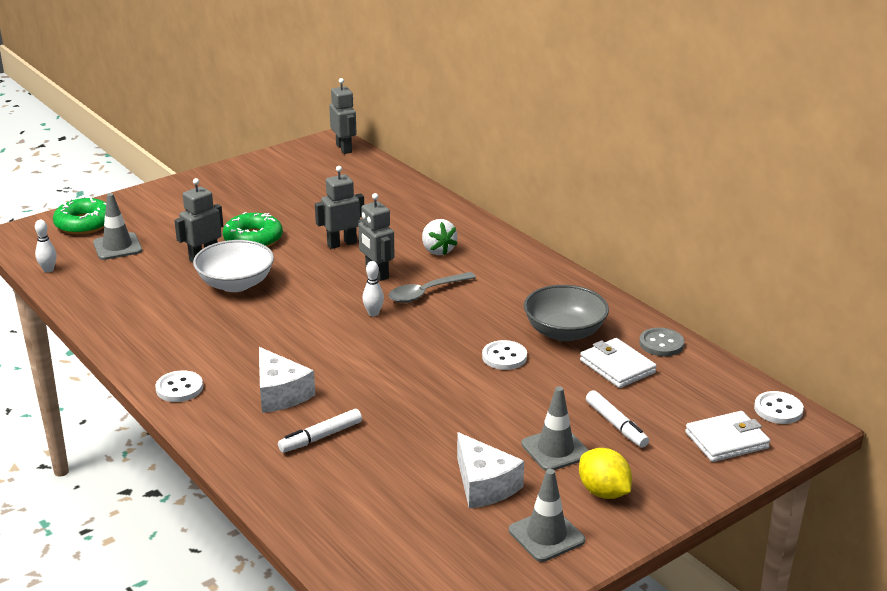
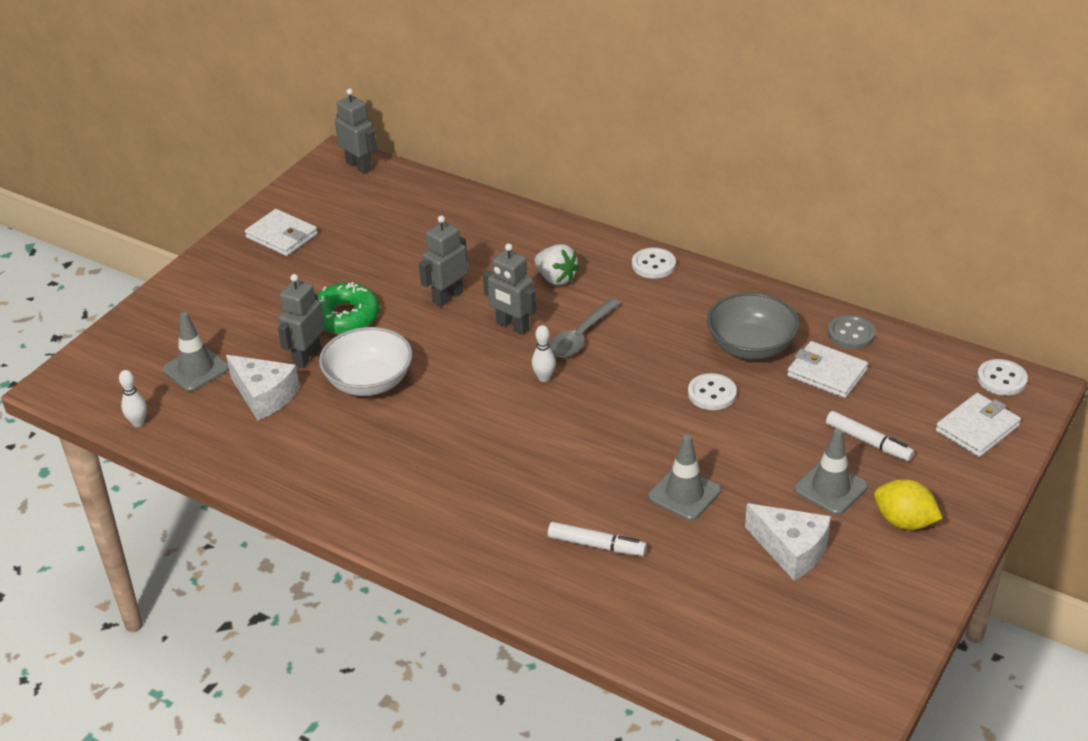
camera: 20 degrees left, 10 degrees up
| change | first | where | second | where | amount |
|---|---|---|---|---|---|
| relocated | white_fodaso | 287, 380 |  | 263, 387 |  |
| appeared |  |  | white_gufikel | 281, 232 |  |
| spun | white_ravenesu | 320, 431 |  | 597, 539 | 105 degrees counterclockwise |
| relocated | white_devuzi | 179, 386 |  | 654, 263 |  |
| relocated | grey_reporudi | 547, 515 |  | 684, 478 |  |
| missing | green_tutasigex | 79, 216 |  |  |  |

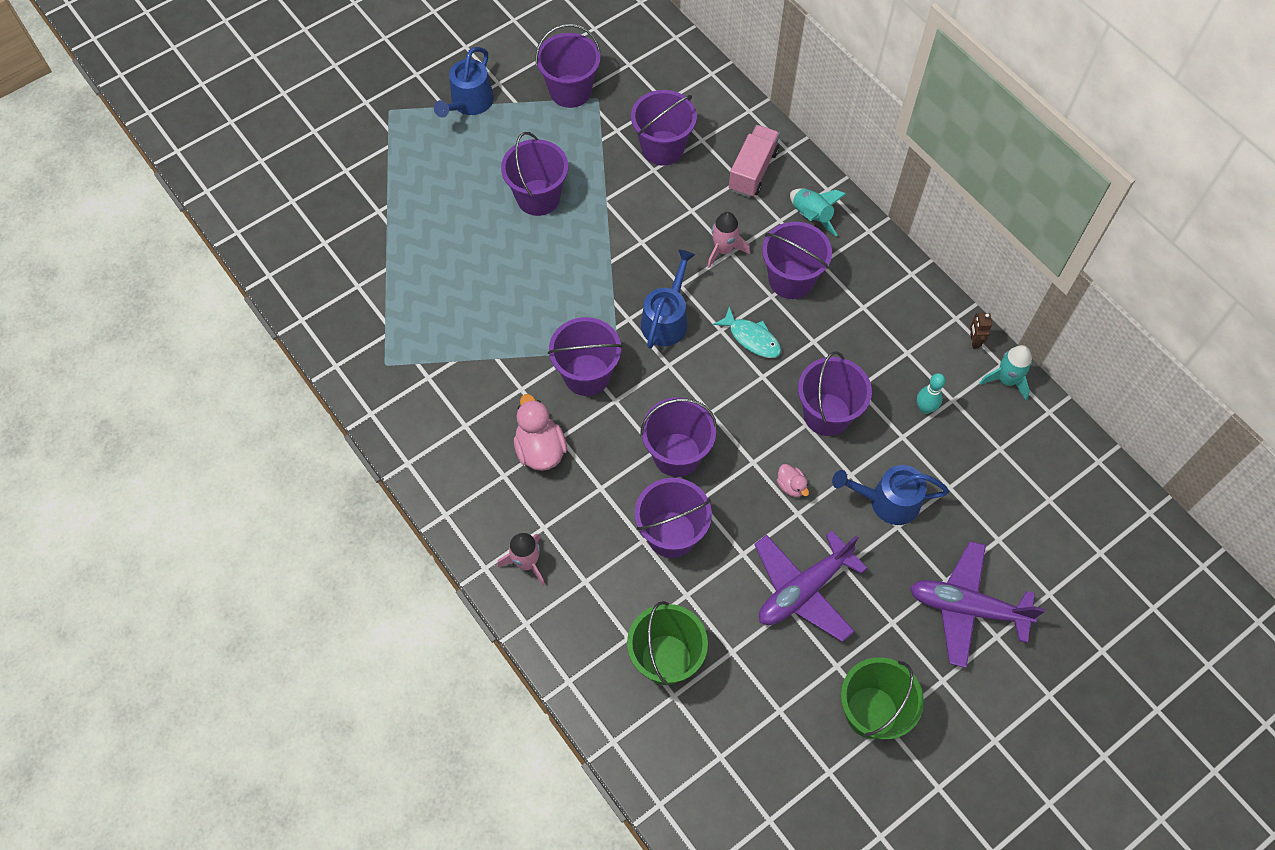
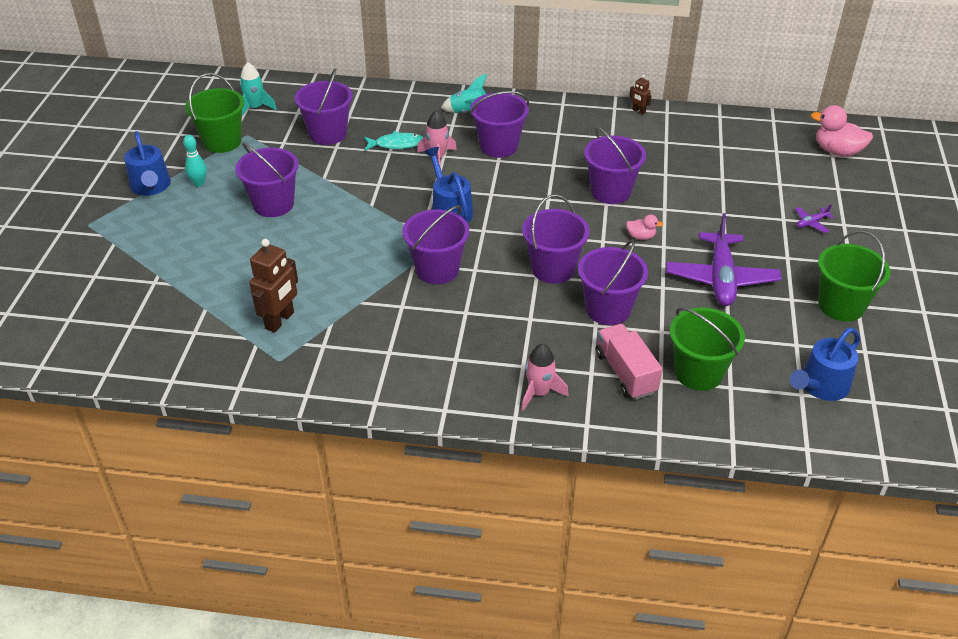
camera: 45 degrees left, 20 degrees down
| change | first | where | second | where | amount |
|---|---|---|---|---|---|
| relocated | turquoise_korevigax | 931, 393 |  | 195, 161 |  |
| colour | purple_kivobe | 568, 66 | green_kivobe | 214, 113 |  |
| relocated | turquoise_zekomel | 1006, 372 |  | 258, 89 |  |
| appeared |  |  | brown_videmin | 273, 286 |  |
| relocated | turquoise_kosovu | 747, 332 |  | 393, 140 |  |
| relocated | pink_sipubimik | 754, 161 |  | 629, 362 |  |
| relocated | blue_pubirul | 890, 495 |  | 825, 364 |  |
| size | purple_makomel | 977, 604 |  | 814, 218 | x0.42 |
| relocated | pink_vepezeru | 540, 432 |  | 842, 131 |  |

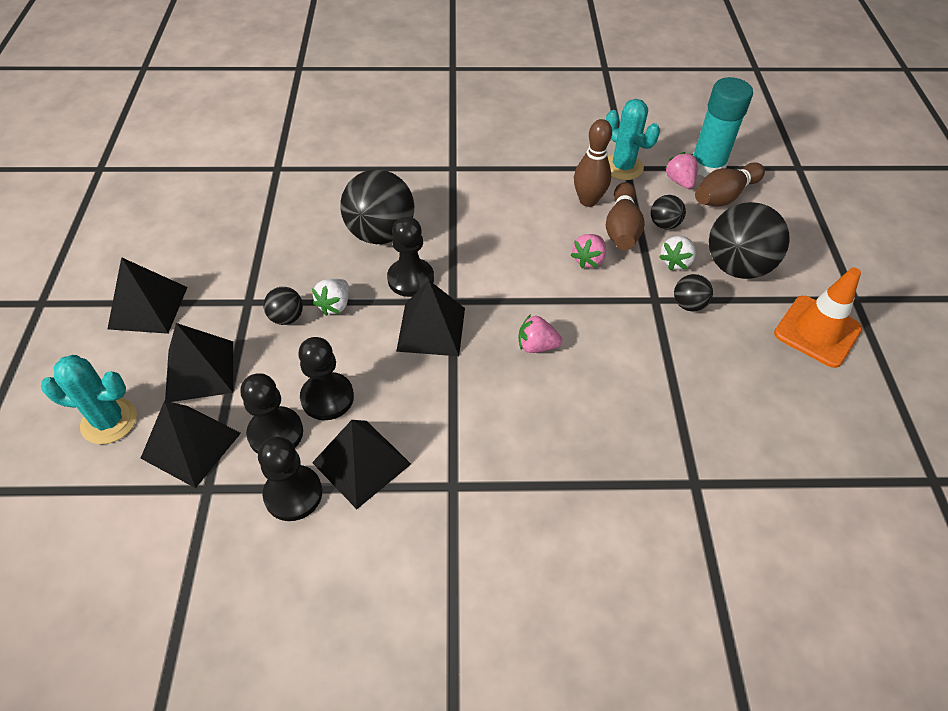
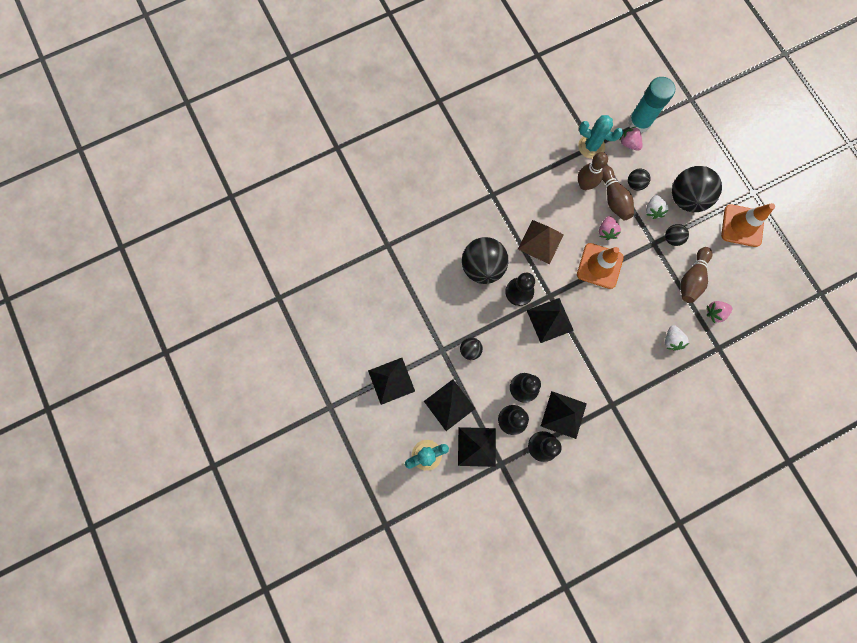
camera: 25 degrees left, 25 degrees up
| change | first | where | second | where | amount |
|---|---|---|---|---|---|
| appeared |  |  | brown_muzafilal | 541, 242 |  |
| appeared |  |  | orange_reporudi | 600, 266 |  |
| relocated | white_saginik | 330, 297 |  | 677, 338 |  |
| relocated | brown_korevigax | 730, 184 |  | 697, 275 |  |
| relocated | pink_saginik | 540, 333 |  | 720, 312 |  |

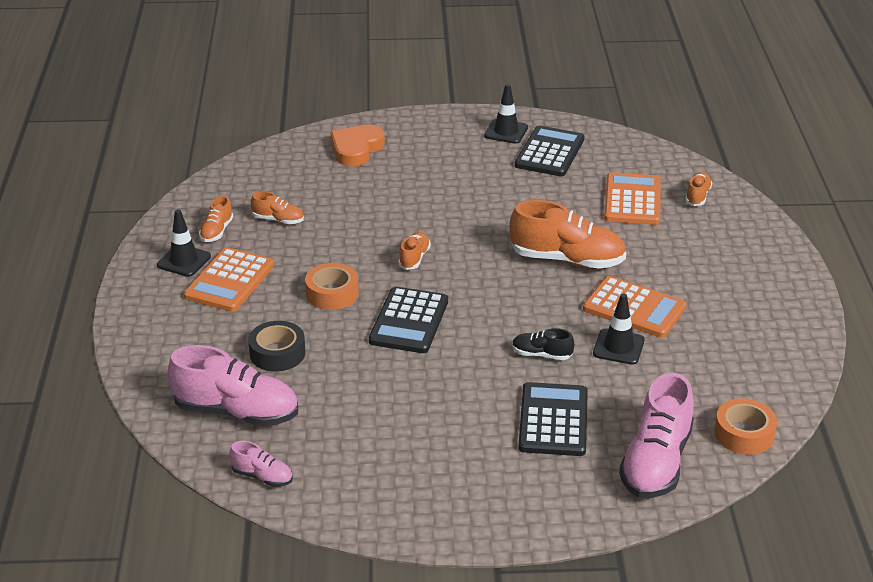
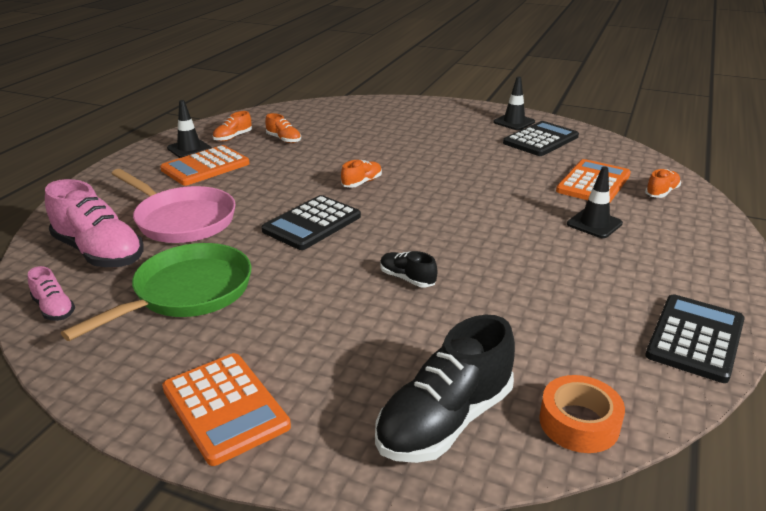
camera: 25 degrees right, 5 degrees down
| change | first | where | second | where | amount |
|---|---|---|---|---|---|
| appeared |  |  | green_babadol | 156, 292 |  |
| exchanged | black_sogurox | 276, 346 | pink_babadol | 173, 206 |  |
| relocated | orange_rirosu | 635, 307 |  | 226, 409 |  |
| colour | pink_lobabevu | 656, 435 | black_lobabevu | 445, 389 |  |
| relocated | black_reporudi | 619, 329 |  | 595, 202 |  |
| relocated | black_rirosu | 553, 419 |  | 695, 338 |  |
| missing | orange_sogurox | 332, 286 |  |  |  |
| missing | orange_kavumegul | 358, 145 |  |  |  |
| missing | orange_lobabevu | 568, 234 |  |  |  |

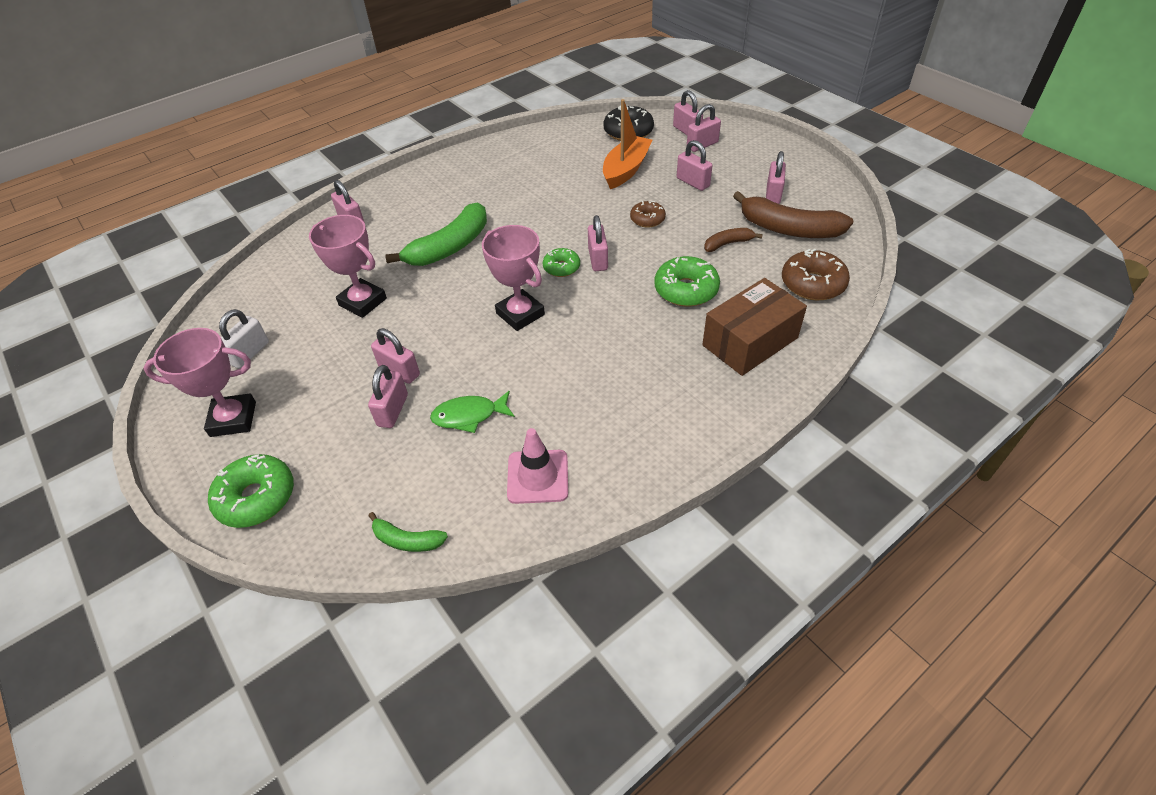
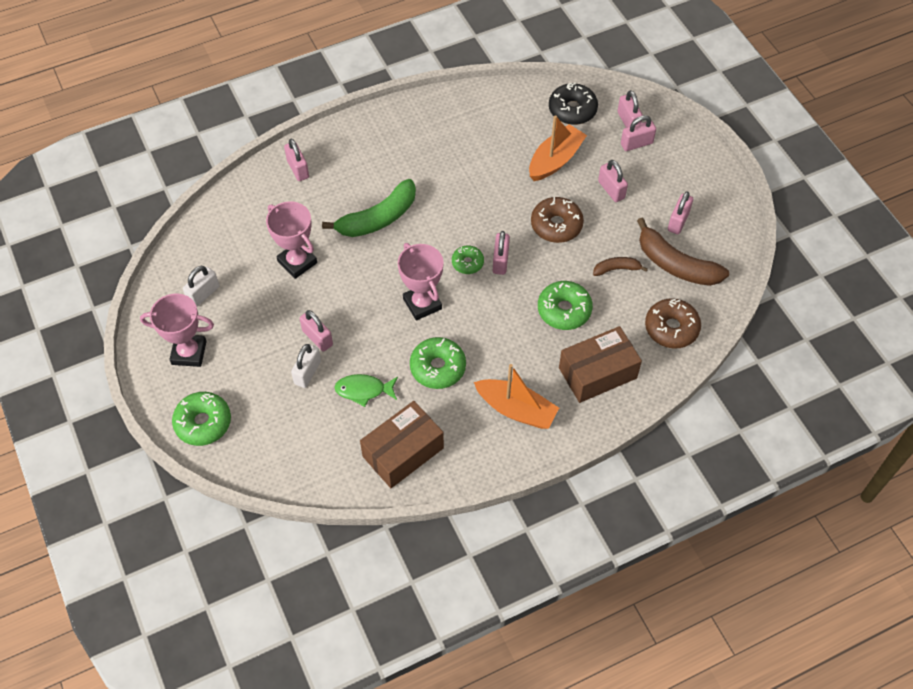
camera: 10 degrees right, 10 degrees up
| change | first | where | second | where | amount |
|---|---|---|---|---|---|
| colour | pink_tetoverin | 388, 396 | white_tetoverin | 306, 366 |  |
| exchanged | pink_reporudi | 537, 466 | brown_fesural | 402, 444 |  |
| appeared |  |  | green_tutasigex | 438, 363 |  |
| appeared |  |  | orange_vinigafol | 516, 396 |  |
| size | brown_tutasigex | 648, 214 |  | 557, 220 | x1.64 |
| missing | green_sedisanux | 408, 532 |  |  |  |

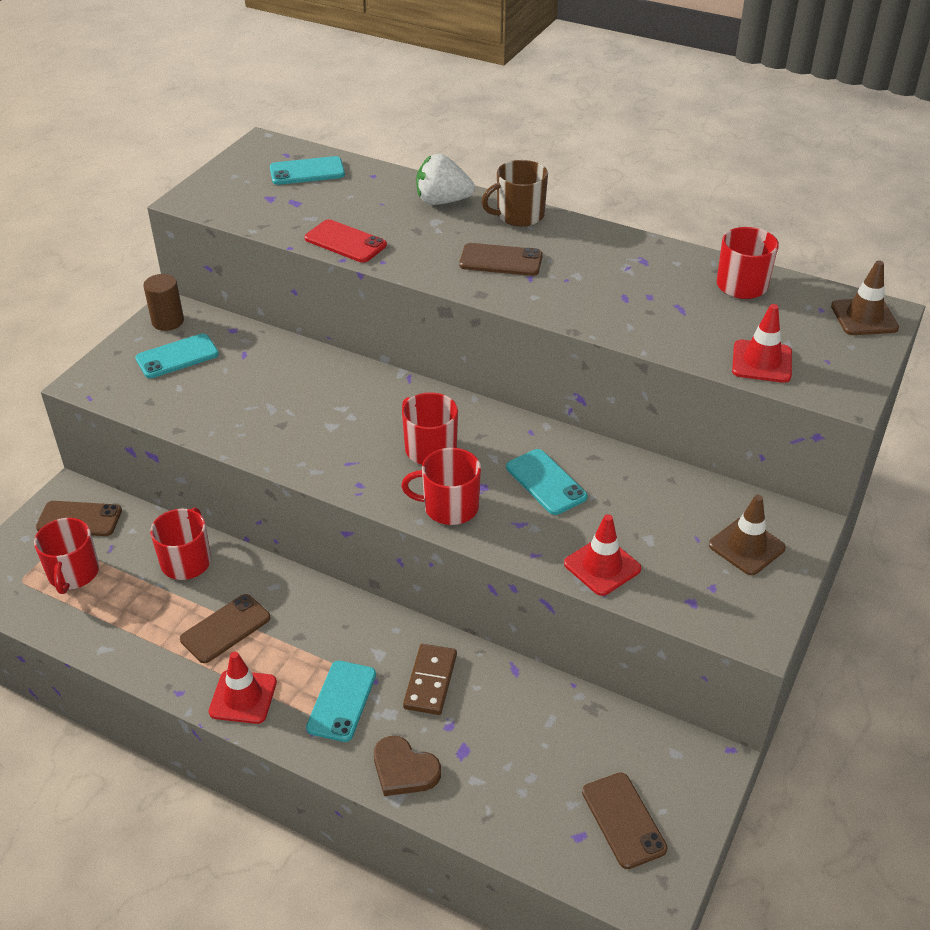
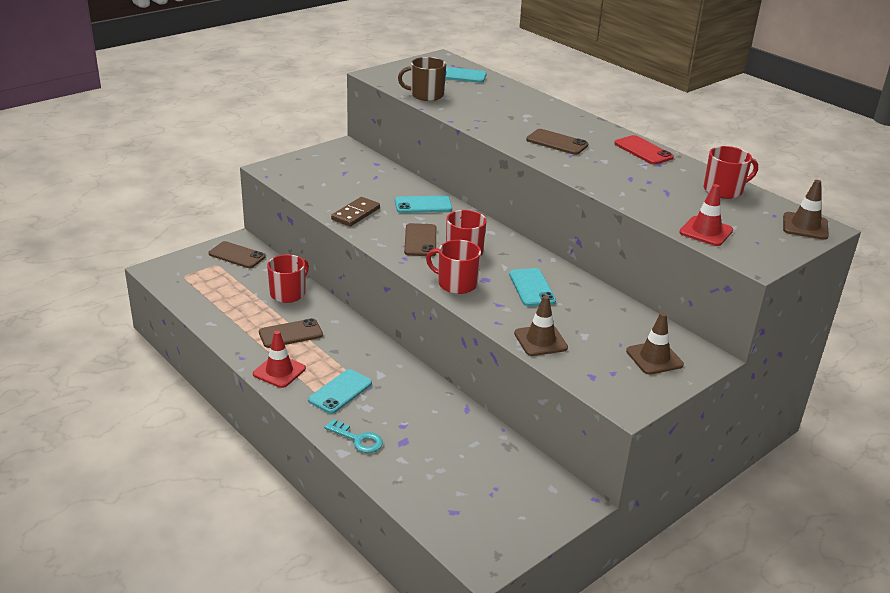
camera: 20 degrees right, 10 degrees down
| change | first | where | second | where | amount |
|---|---|---|---|---|---|
| exchanged | brown_kavumegul | 407, 766 | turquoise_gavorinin | 353, 436 |  |
| relocated | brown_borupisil | 430, 679 |  | 355, 212 |  |
| relocated | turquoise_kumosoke | 177, 355 |  | 423, 204 |  |
| relocated | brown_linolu | 515, 193 |  | 422, 79 |  |
| relocated | brown_kumosoke | 625, 820 |  | 420, 239 |  |
| colour | red_reporudi | 602, 555 | brown_reporudi | 541, 325 |  |
| relocated | red_kumosoke | 346, 241 |  | 644, 150 |  |
| missing | red_linolu | 66, 556 |  |  |  |
| missing | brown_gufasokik | 163, 302 |  |  |  |
| missing | white_saginik | 445, 179 |  |  |  |

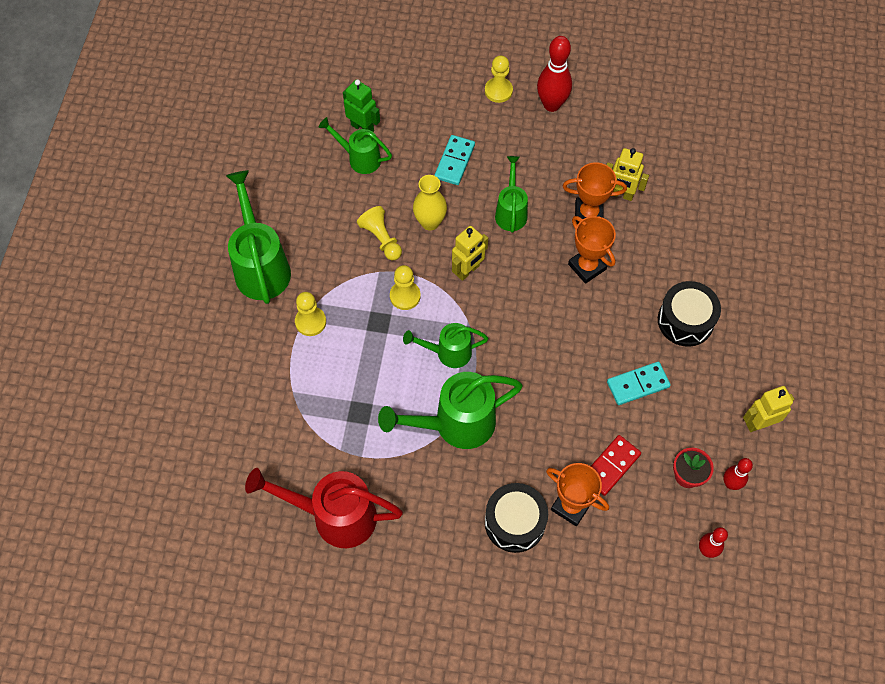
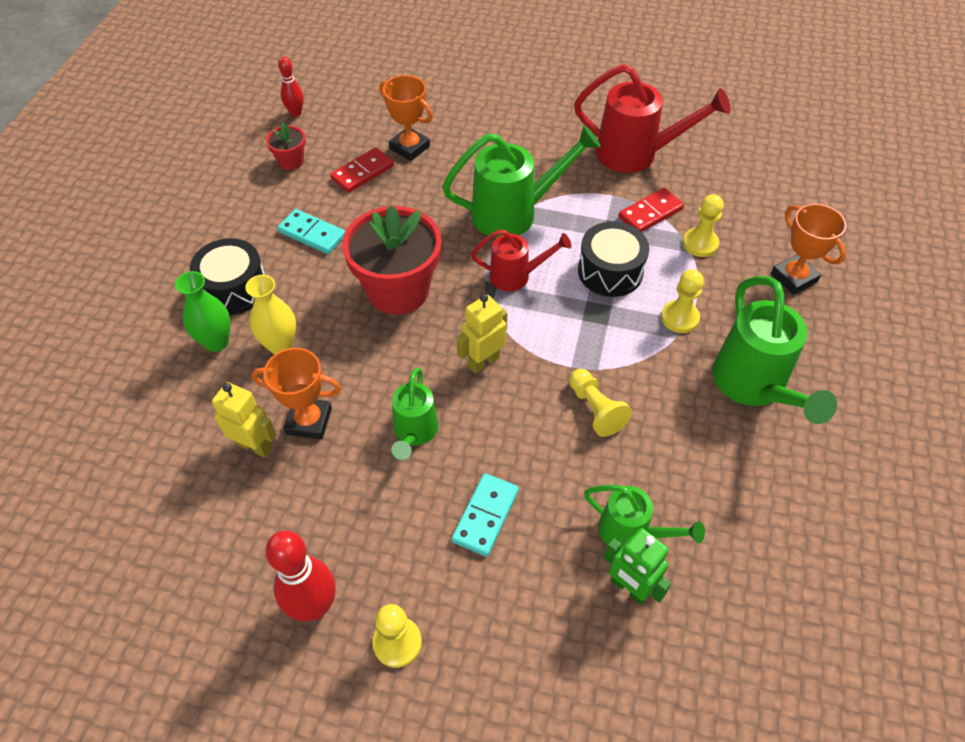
camera: 175 degrees left, 10 degrees down
| change | first | where | second | where | amount |
|---|---|---|---|---|---|
| appeared |  |  | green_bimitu | 203, 311 |  |
| relocated | yellow_bimitu | 430, 203 |  | 270, 314 |  |
| spun | turquoise_borupisil | 639, 383 |  | 311, 231 | 45 degrees clockwise |
| appeared |  |  | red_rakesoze | 392, 260 |  |
| colour | green_pubirul | 445, 345 | red_pubirul | 521, 260 |  |
| relocated | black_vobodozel | 516, 518 |  | 613, 259 |  |
| appeared |  |  | red_borupisil | 651, 210 |  |
| relocated | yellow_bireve | 405, 287 |  | 703, 225 |  |
| relocated | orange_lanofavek | 592, 250 |  | 808, 249 |  |
| missing | red_korevigax | 738, 474 |  |  |  |
| missing | yellow_videmin | 768, 409 |  |  |  |

